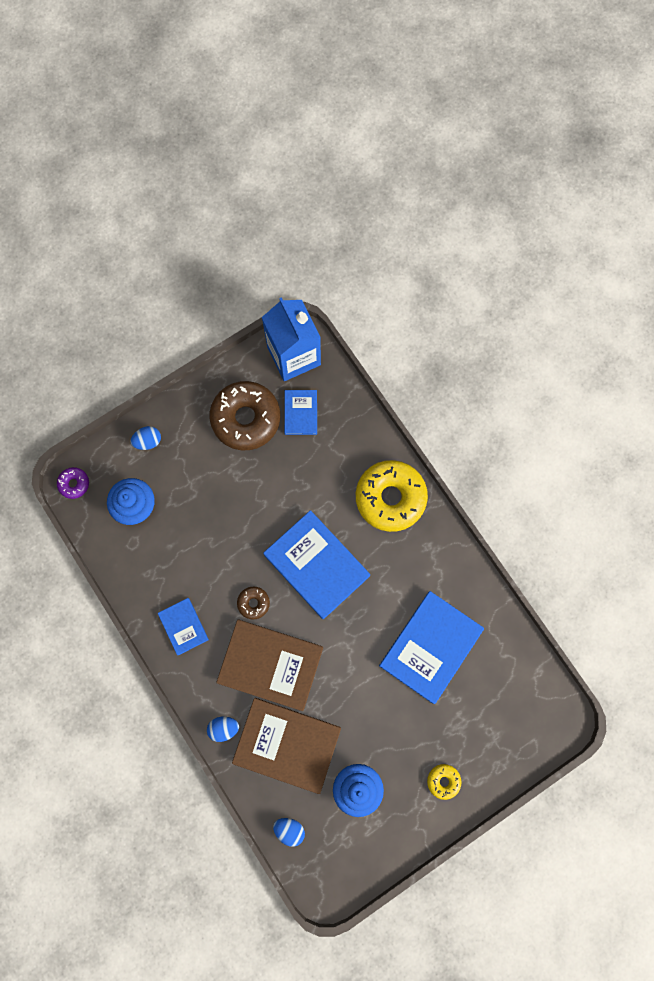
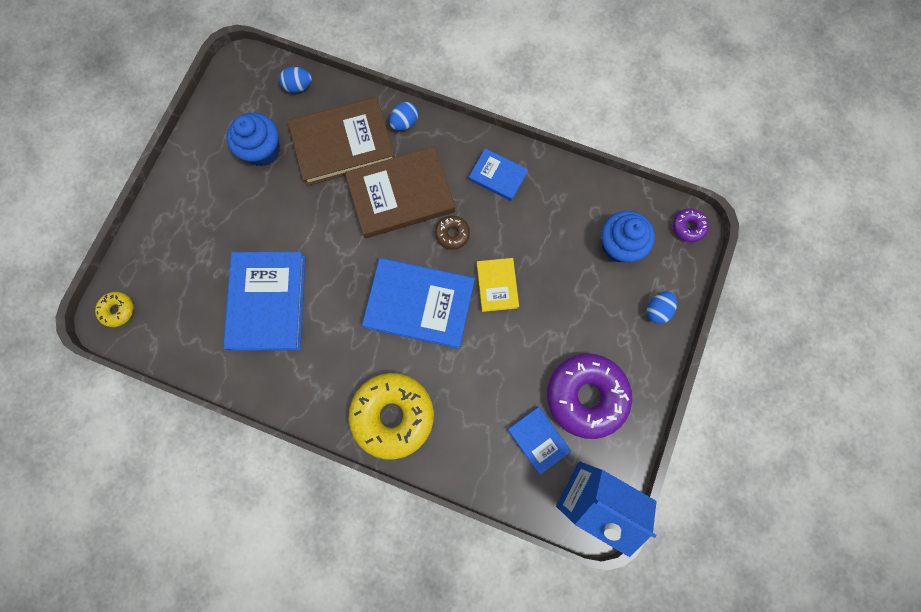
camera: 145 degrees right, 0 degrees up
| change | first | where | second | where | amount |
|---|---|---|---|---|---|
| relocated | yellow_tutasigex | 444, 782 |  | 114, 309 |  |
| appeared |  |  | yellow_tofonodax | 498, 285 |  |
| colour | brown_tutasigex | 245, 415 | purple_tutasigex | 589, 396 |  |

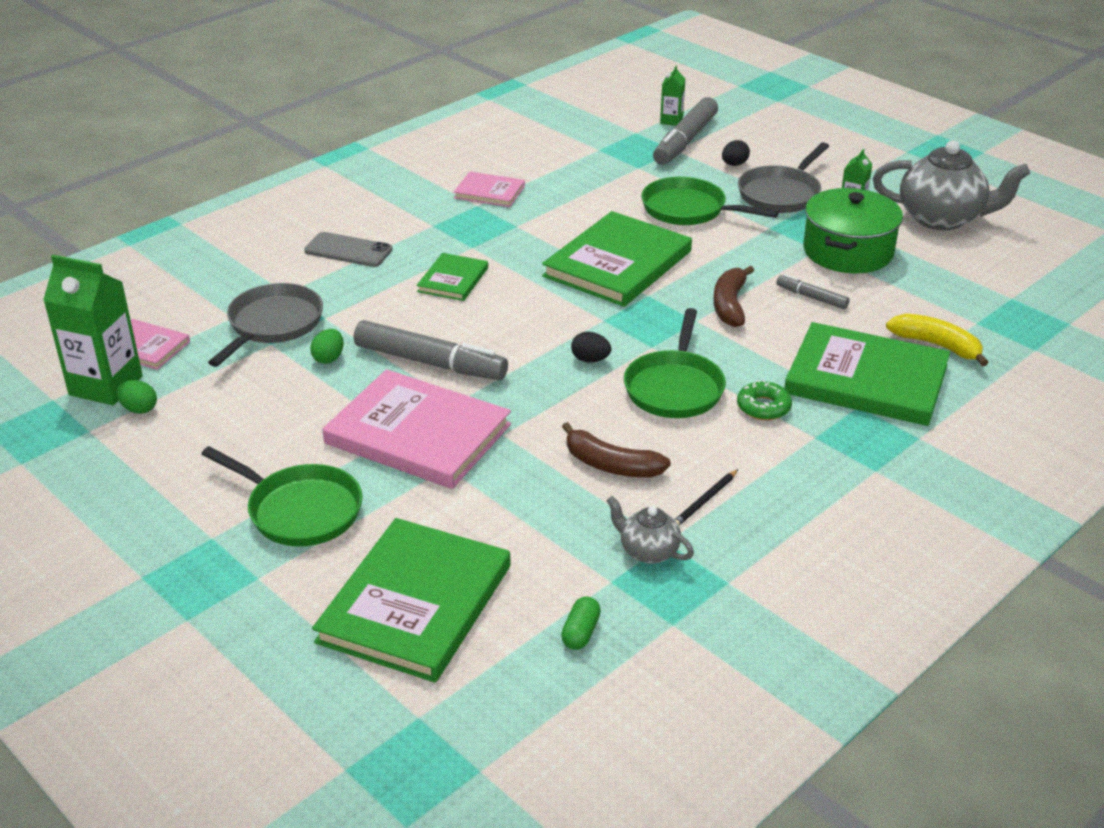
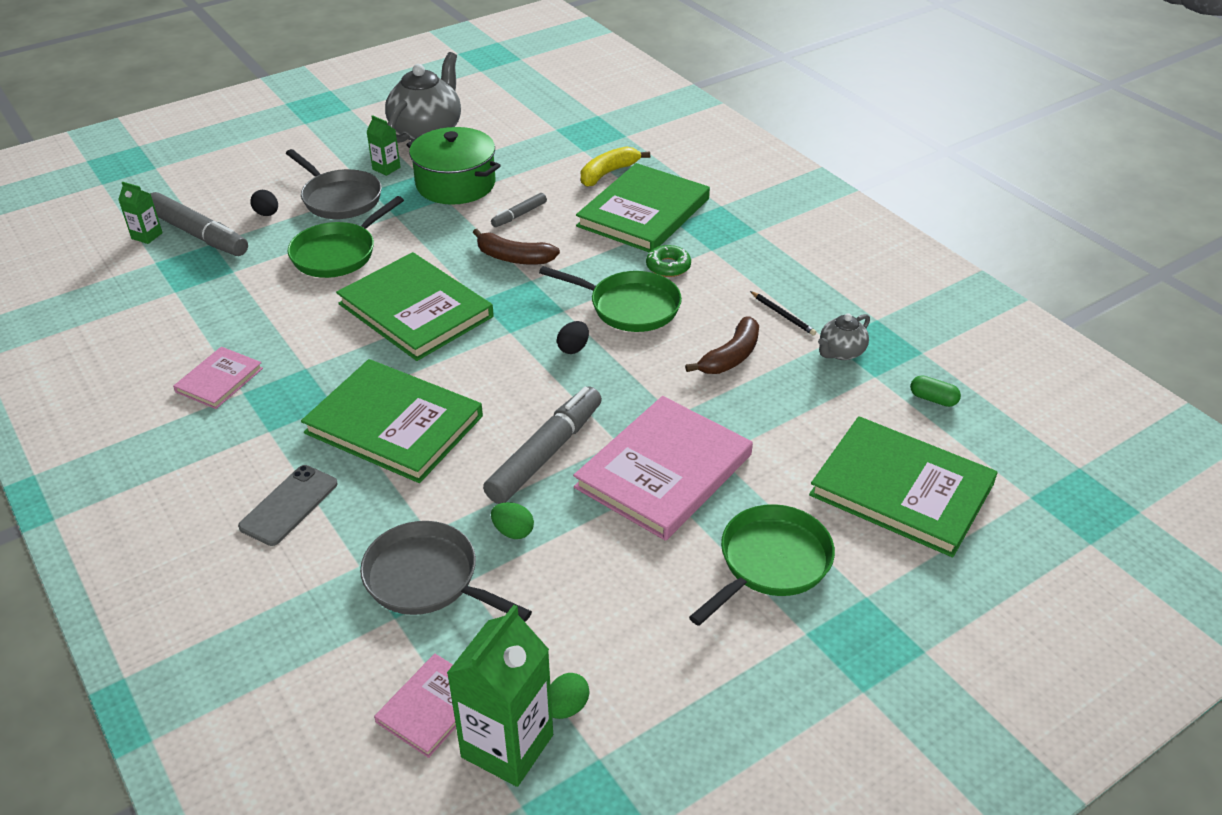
camera: 80 degrees left, 5 degrees up
| change | first | where | second | where | amount |
|---|---|---|---|---|---|
| size | green_tofonodax | 452, 277 |  | 392, 421 | x1.96 |

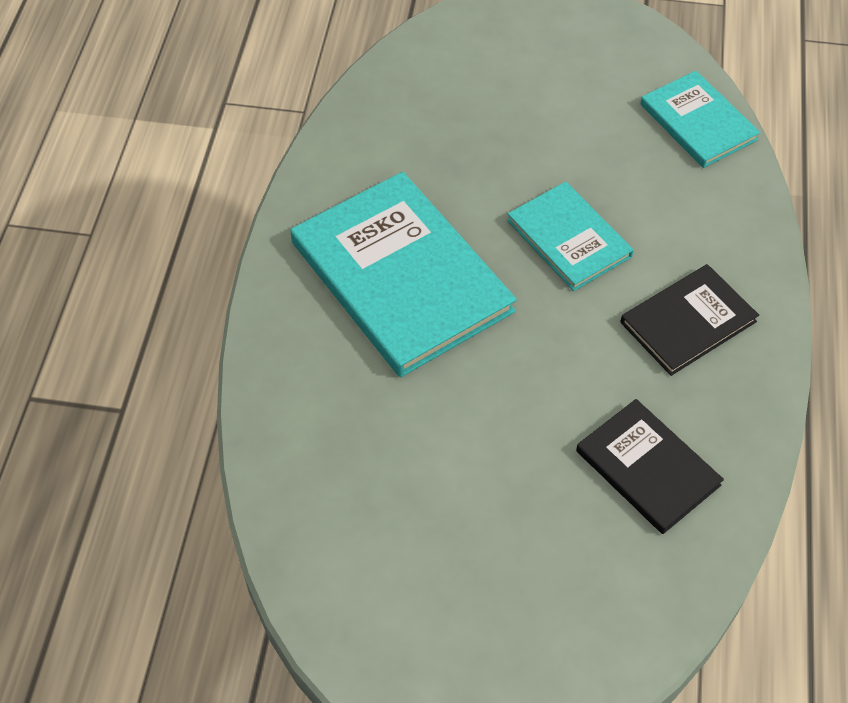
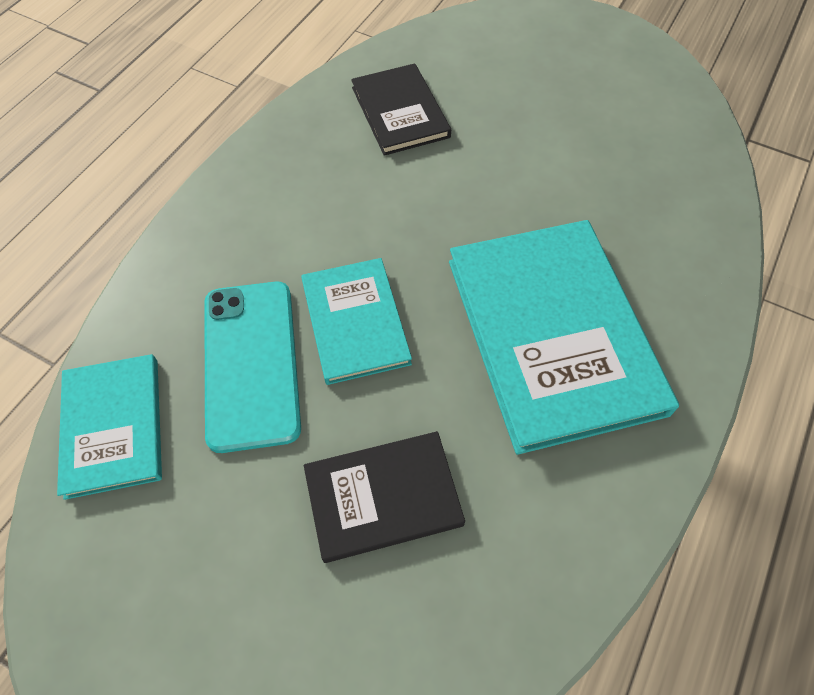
camera: 160 degrees left, 5 degrees up
| change | first | where | second | where | amount |
|---|---|---|---|---|---|
| appeared |  |  | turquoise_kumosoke | 252, 367 |  |
| relocated | black_tofonodax | 689, 320 |  | 384, 497 |  |

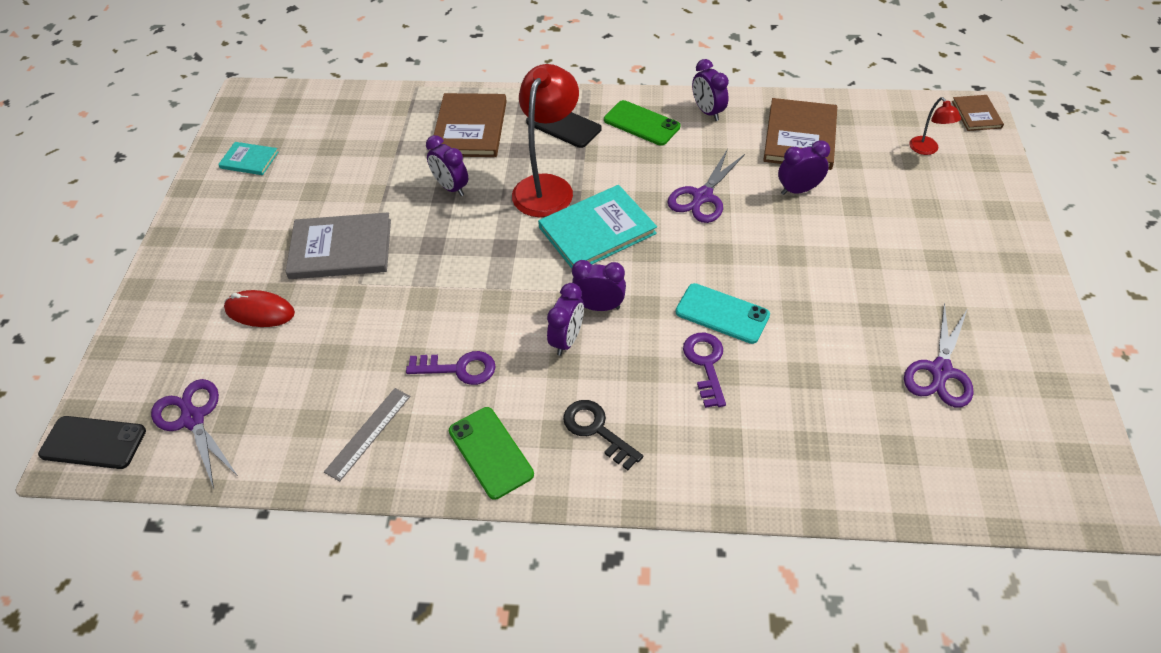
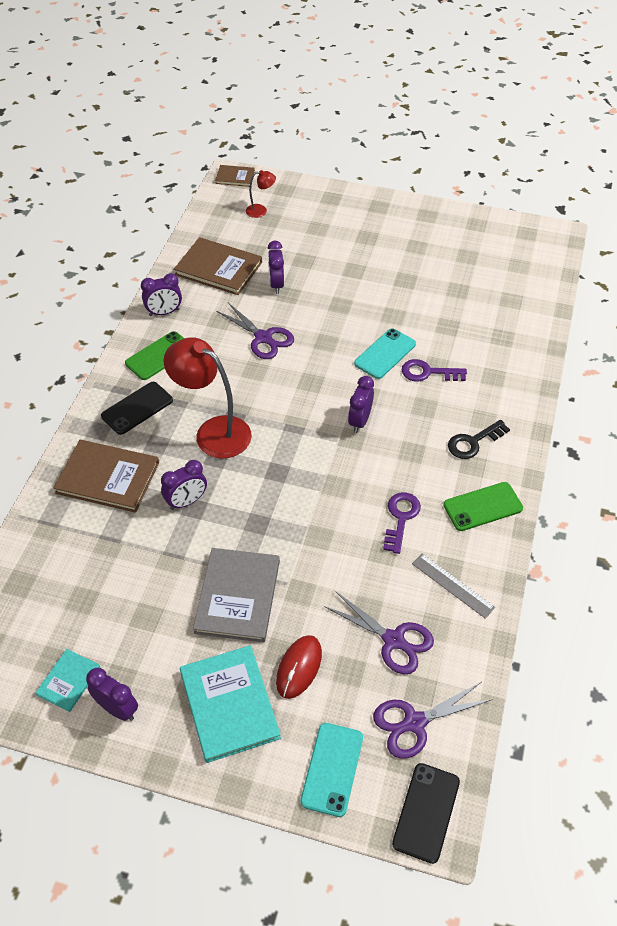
camera: 80 degrees left, 0 degrees up
| change | first | where | second | where | amount |
|---|---|---|---|---|---|
| relocated | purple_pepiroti | 565, 319 |  | 112, 694 |  |
| relocated | turquoise_tofonodax | 597, 226 |  | 230, 704 |  |
| appeared |  |  | turquoise_kumosoke | 331, 770 |  |
| relocated | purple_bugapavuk | 939, 355 |  | 379, 633 |  |

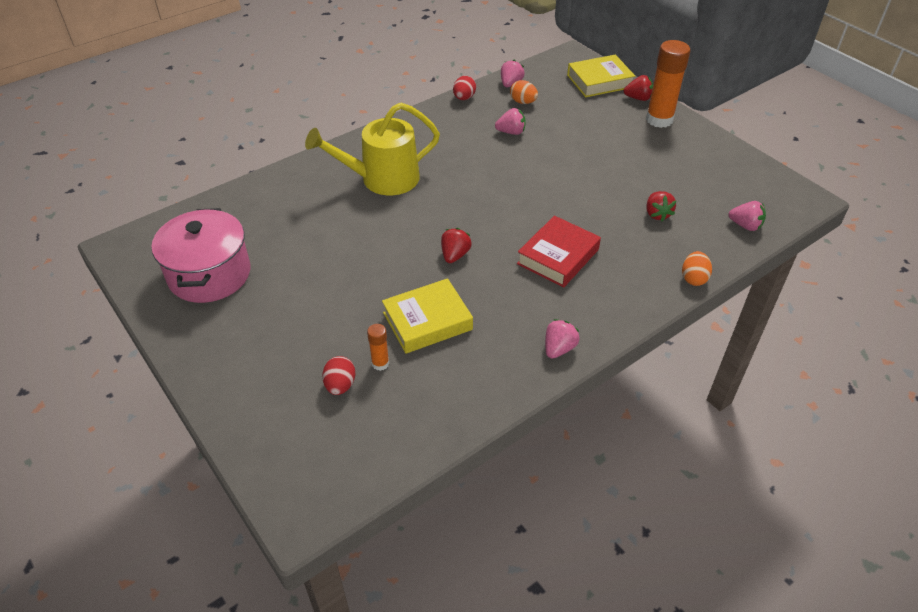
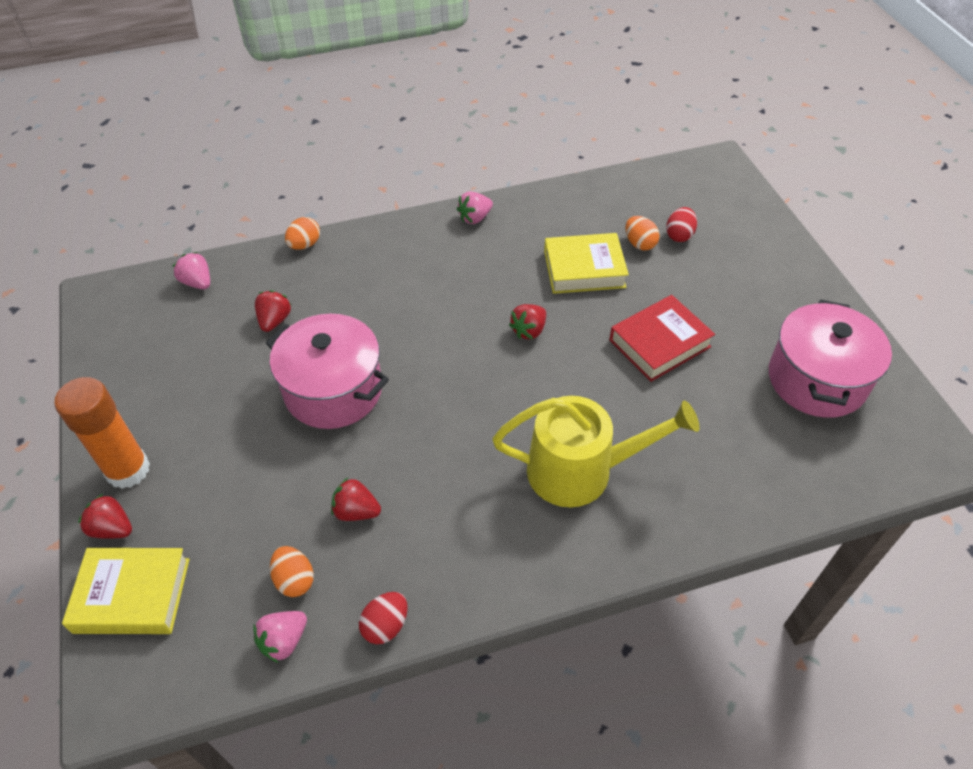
camera: 160 degrees left, 5 degrees up
| change | first | where | second | where | amount |
|---|---|---|---|---|---|
| appeared |  |  | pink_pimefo | 327, 371 |  |
| colour | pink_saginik | 510, 121 | red_saginik | 356, 499 |  |
| relocated | red_tofonodax | 559, 252 |  | 662, 338 |  |
| exchanged | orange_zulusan | 378, 347 | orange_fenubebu | 642, 233 |  |

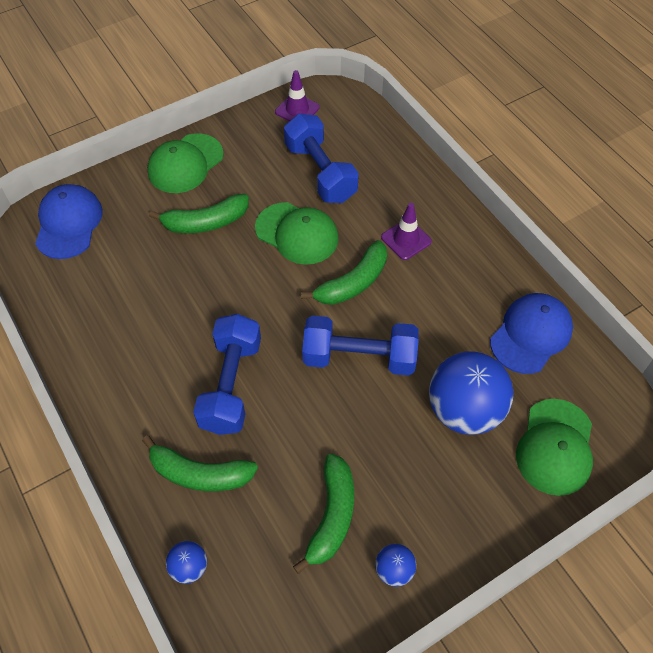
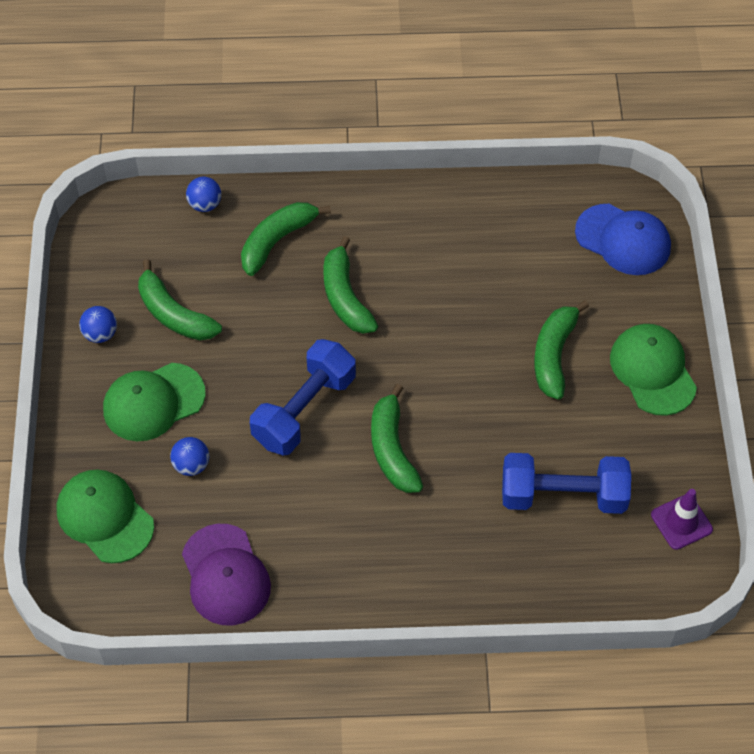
camera: 120 degrees right, 0 degrees up
| change | first | where | second | where | amount |
|---|---|---|---|---|---|
| relocated | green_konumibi | 297, 233 |  | 154, 402 |  |
| size | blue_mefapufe | 471, 393 |  | 189, 456 | x0.45 |
| colour | blue_konumibi | 531, 333 | purple_konumibi | 226, 575 |  |
| exchanged | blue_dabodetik | 227, 374 | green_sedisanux | 350, 285 |  |
| missing | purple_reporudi | 406, 231 |  |  |  |

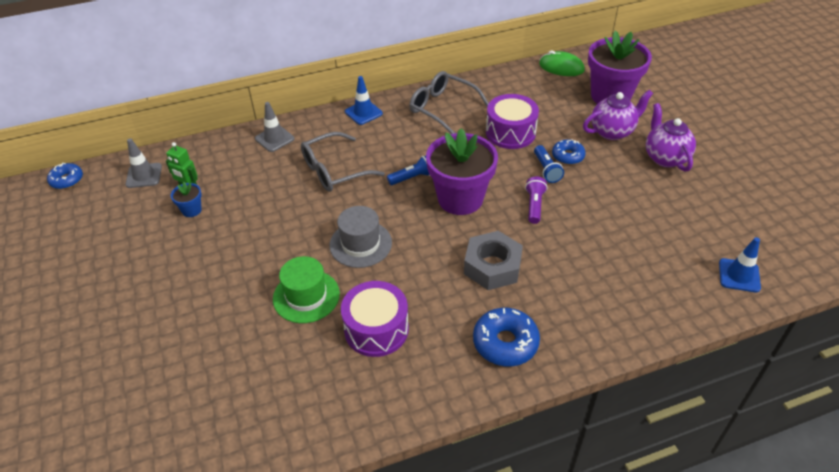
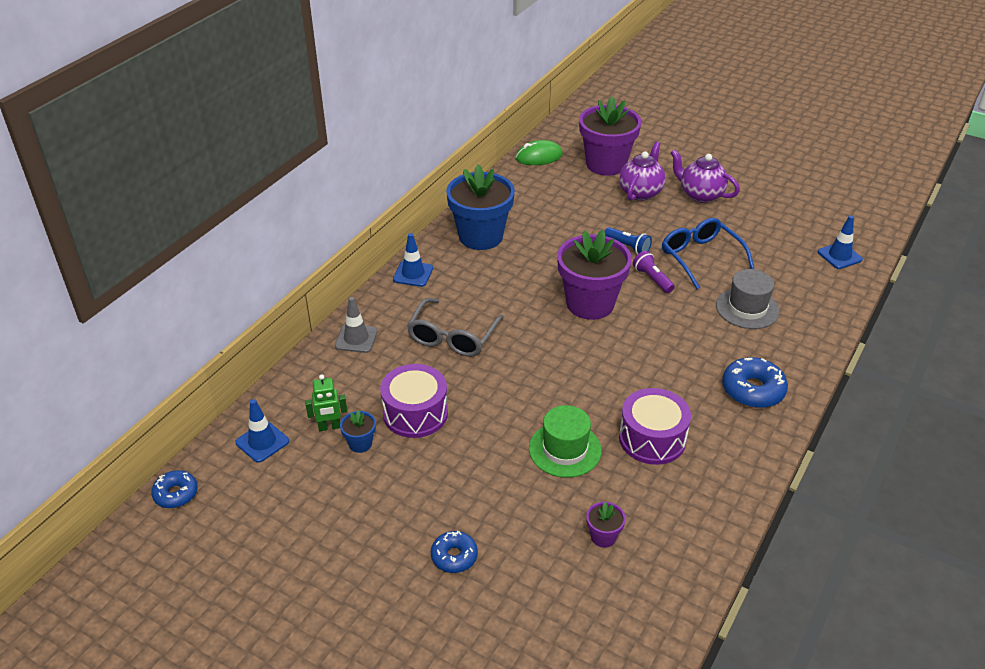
camera: 40 degrees left, 5 degrees down
| change | first | where | second | where | amount |
|---|---|---|---|---|---|
| colour | grey_reporudi | 144, 163 | blue_reporudi | 262, 431 |  |
| relocated | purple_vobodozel | 512, 121 |  | 414, 401 |  |
| relocated | blue_tutasigex | 569, 152 |  | 454, 552 |  |
| exchanged | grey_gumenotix | 449, 102 | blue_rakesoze | 480, 207 |  |
| appeared |  |  | purple_rakesoze | 606, 525 |  |
| appeared |  |  | blue_gumenotix | 708, 253 |  |
| relocated | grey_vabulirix | 360, 237 |  | 748, 299 |  |
| missing | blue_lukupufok | 408, 170 |  |  |  |
| missing | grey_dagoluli | 493, 260 |  |  |  |

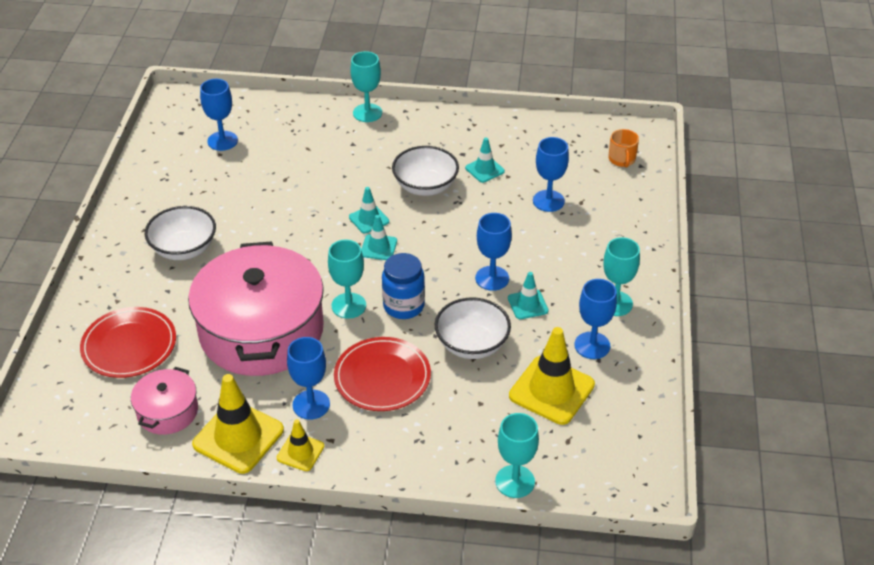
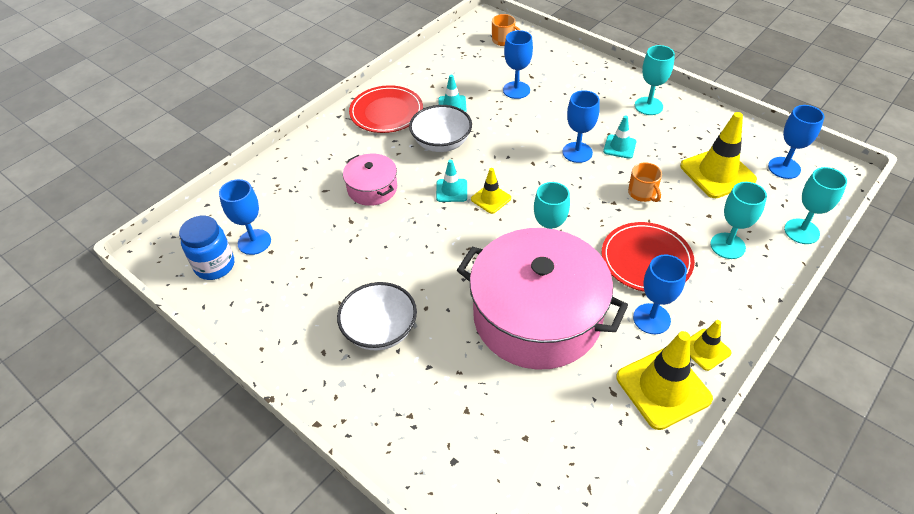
camera: 55 degrees left, 5 degrees up
| change | first | where | second | where | amount |
|---|---|---|---|---|---|
| relocated | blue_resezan | 403, 286 |  | 206, 248 |  |
| relocated | pink_pimefo | 164, 401 |  | 370, 180 |  |
| relocated | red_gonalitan | 128, 342 |  | 386, 109 |  |
| colour | turquoise_reporudi | 379, 237 | yellow_reporudi | 491, 191 |  |
| exchanged | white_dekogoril | 473, 328 | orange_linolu | 645, 182 |  |
| relocated | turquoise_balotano | 366, 86 |  | 738, 220 |  |
| relocated | blue_balotano | 596, 319 |  | 796, 142 |  |

